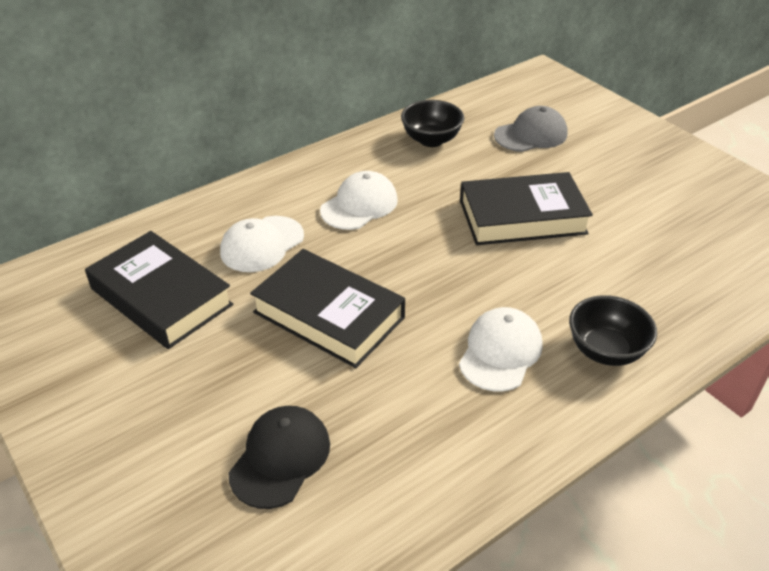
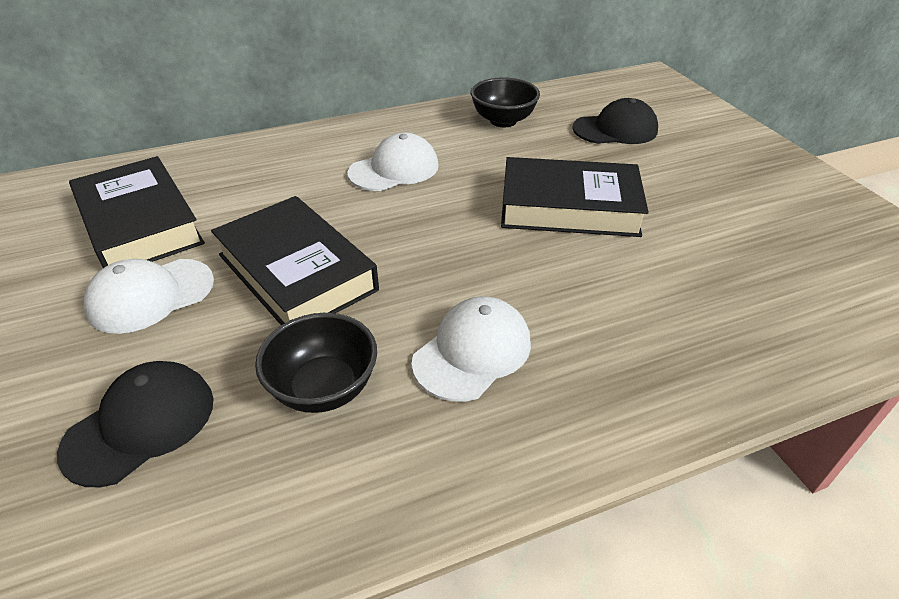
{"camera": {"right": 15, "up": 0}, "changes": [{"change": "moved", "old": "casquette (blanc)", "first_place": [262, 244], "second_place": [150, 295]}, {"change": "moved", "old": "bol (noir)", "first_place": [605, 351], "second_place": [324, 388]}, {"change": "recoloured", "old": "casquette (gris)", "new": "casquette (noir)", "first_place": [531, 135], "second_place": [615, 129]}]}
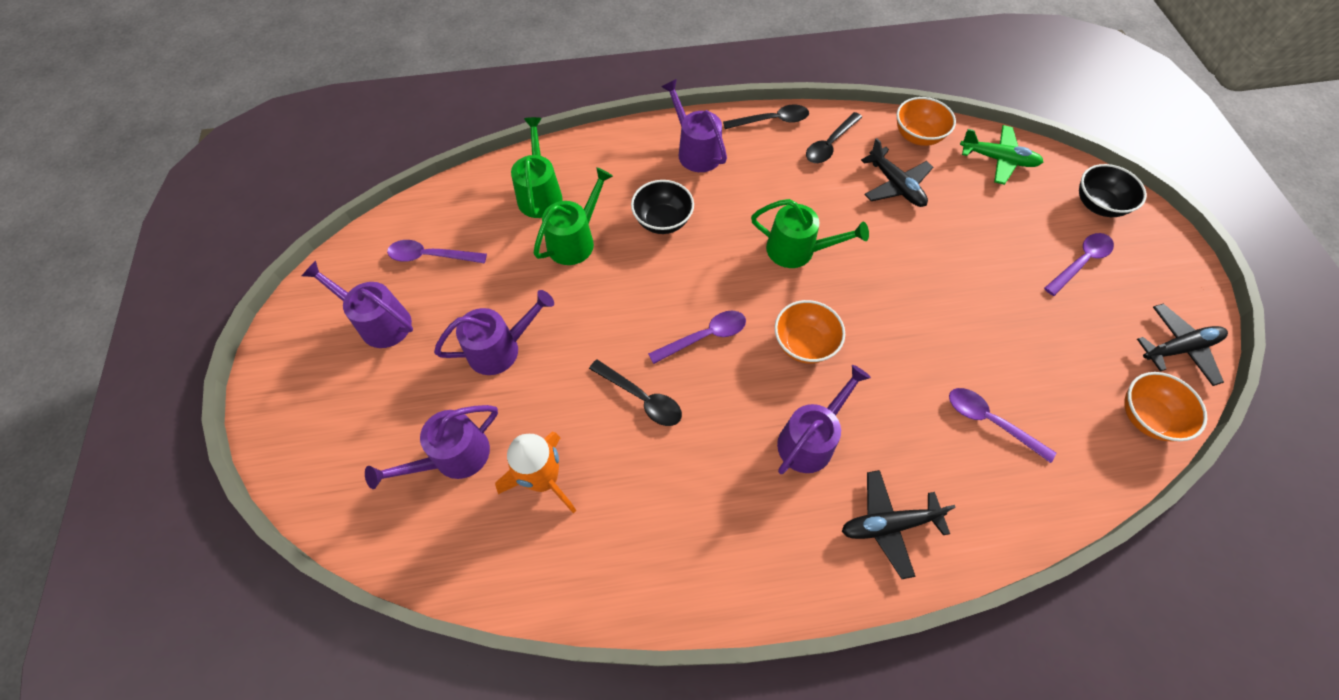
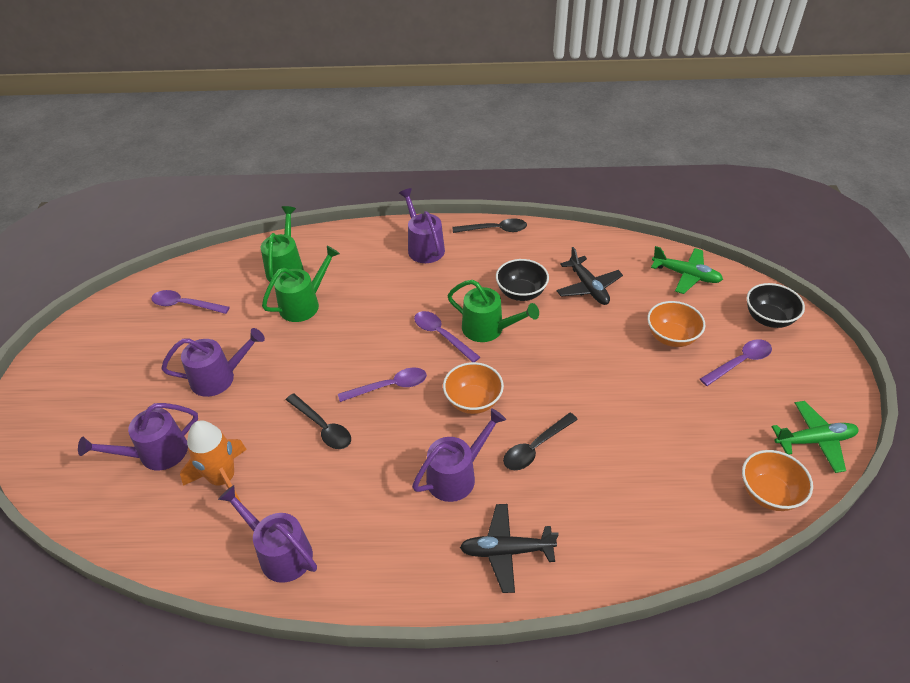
{"camera": {"right": 10, "up": -15}, "changes": [{"change": "moved", "old": "arrosoir (violet)", "first_place": [379, 322], "second_place": [280, 552]}, {"change": "moved", "old": "cuillère (violet)", "first_place": [990, 421], "second_place": [442, 335]}, {"change": "moved", "old": "bol (noir)", "first_place": [662, 221], "second_place": [521, 293]}, {"change": "moved", "old": "cuillère (noir)", "first_place": [830, 144], "second_place": [535, 447]}, {"change": "moved", "old": "bol (orange)", "first_place": [917, 136], "second_place": [671, 337]}, {"change": "recoloured", "old": "avion (noir)", "new": "avion (vert)", "first_place": [1178, 348], "second_place": [814, 441]}]}
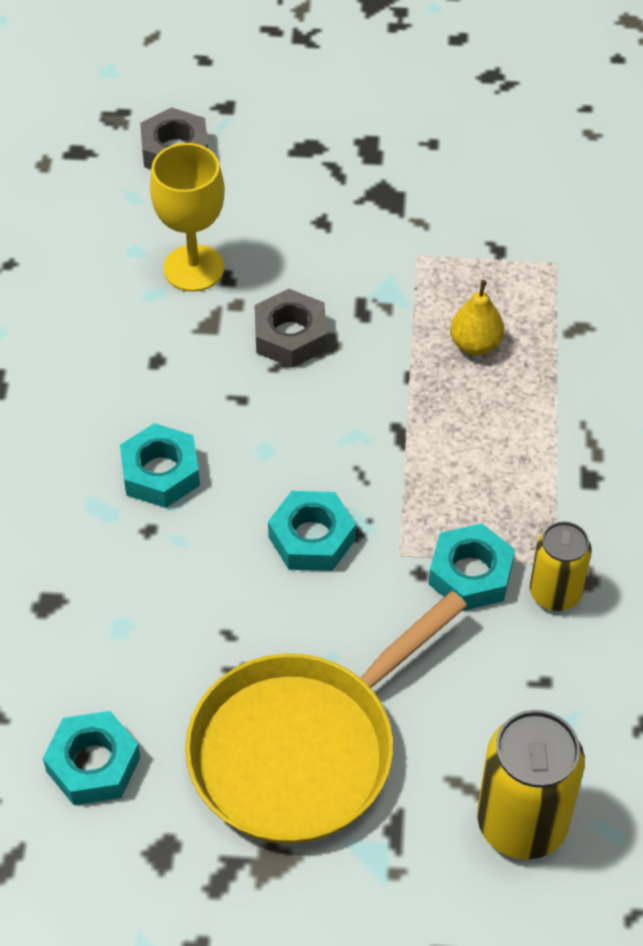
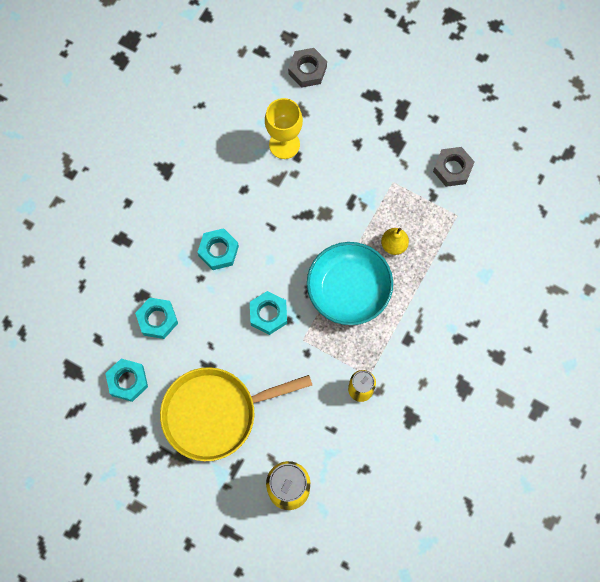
{"camera": {"right": 25, "up": 20}, "changes": [{"change": "moved", "old": "écrou (turquoise)", "first_place": [470, 574], "second_place": [157, 319]}, {"change": "added", "new": "bol (turquoise)", "second_place": [348, 289]}, {"change": "moved", "old": "écrou (gris)", "first_place": [290, 336], "second_place": [452, 169]}]}
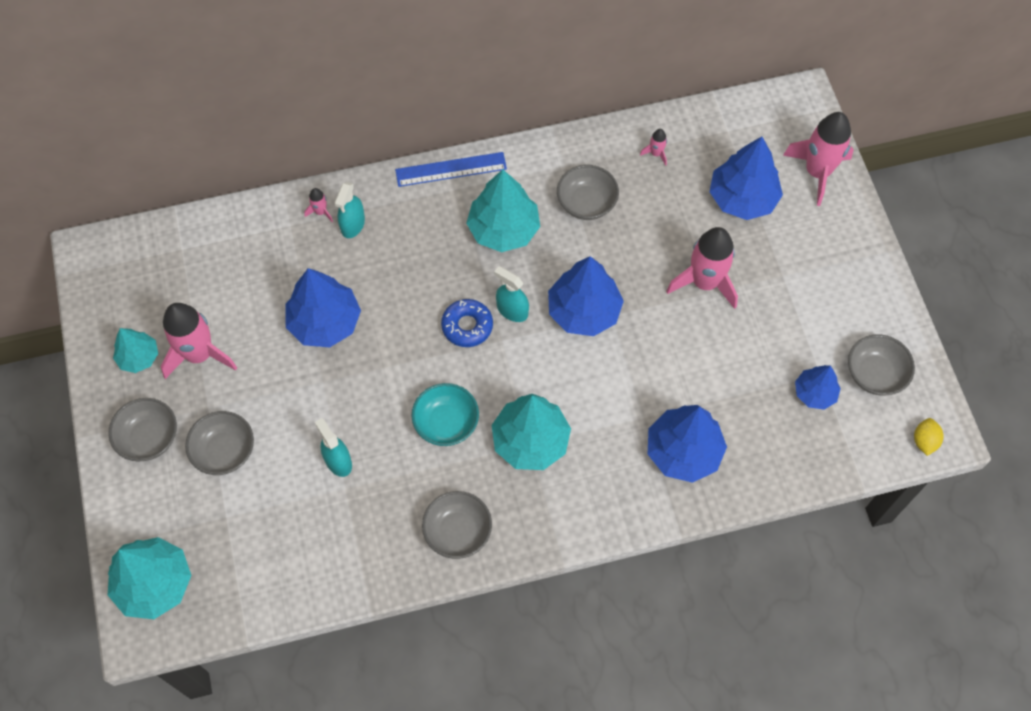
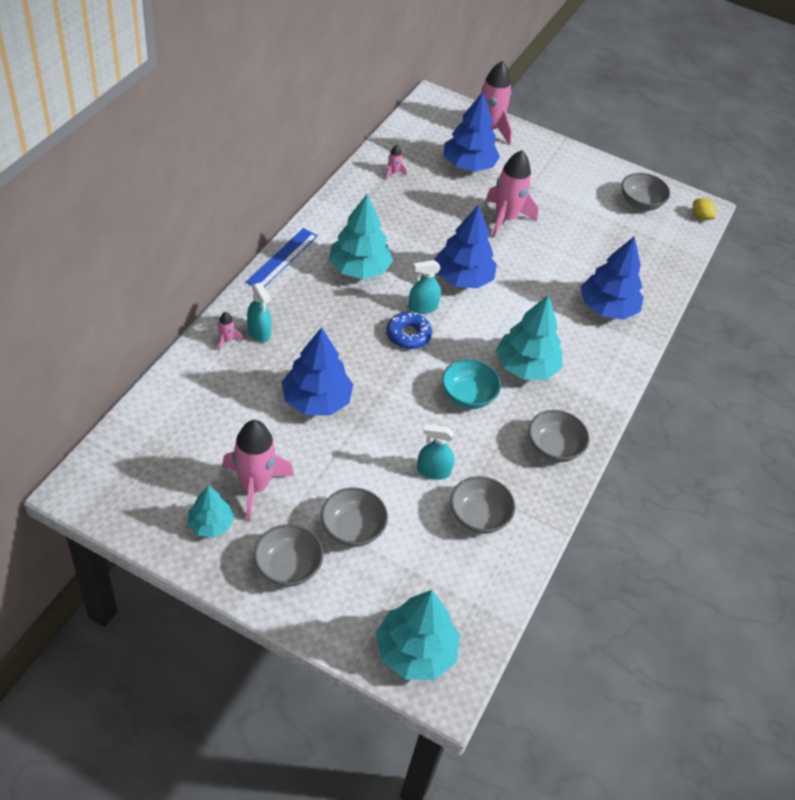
{"camera": {"right": -55, "up": -15}, "changes": [{"change": "moved", "old": "bol (gris)", "first_place": [586, 203], "second_place": [478, 516]}, {"change": "removed", "old": "arbre (bleu)", "first_place": [814, 393]}]}
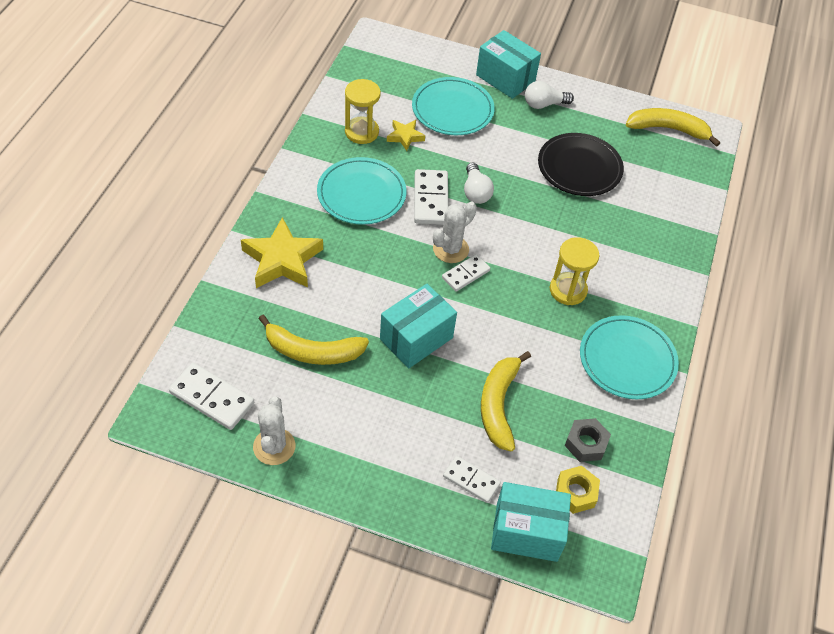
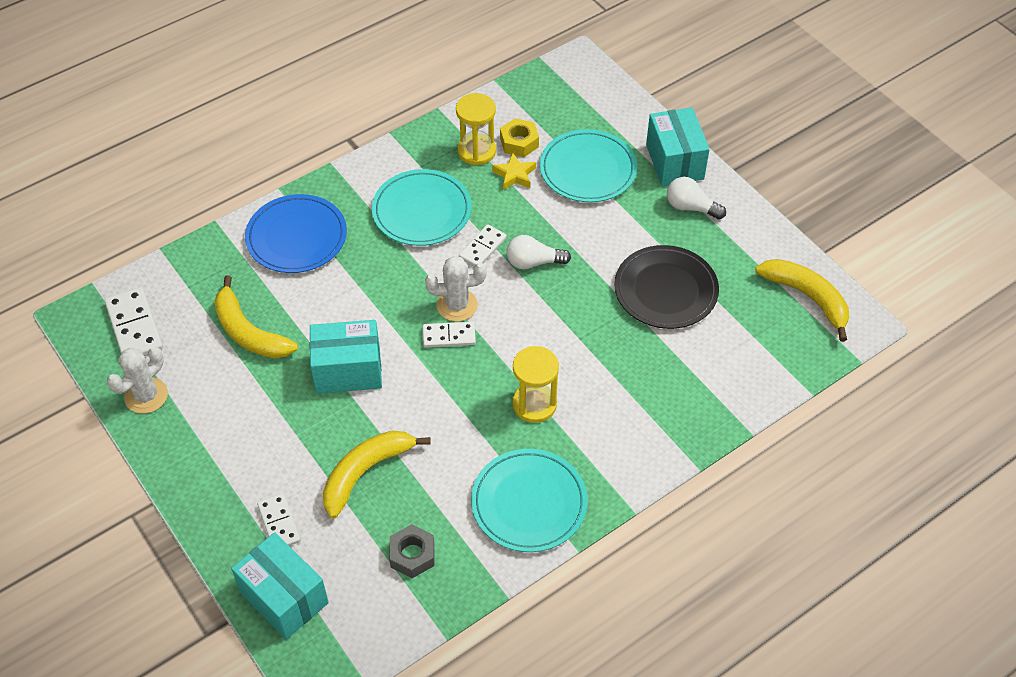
{"camera": {"right": 40, "up": 0}, "changes": [{"change": "replaced", "old": "étoile (jaune)", "new": "assiette (bleu)", "first_place": [282, 260], "second_place": [296, 237]}, {"change": "resized", "old": "domino (blanc)", "first_place": [430, 199], "second_place": [482, 248], "factor": 0.65}, {"change": "moved", "old": "écrou (jaune)", "first_place": [575, 493], "second_place": [519, 142]}, {"change": "turned", "old": "ampoule (blanc)", "first_place": [475, 192], "second_place": [533, 262], "degrees": 60}]}
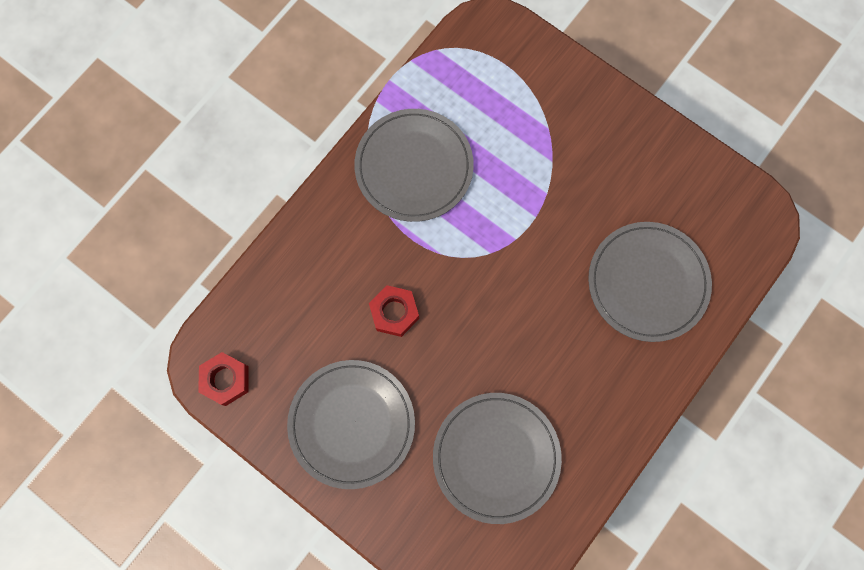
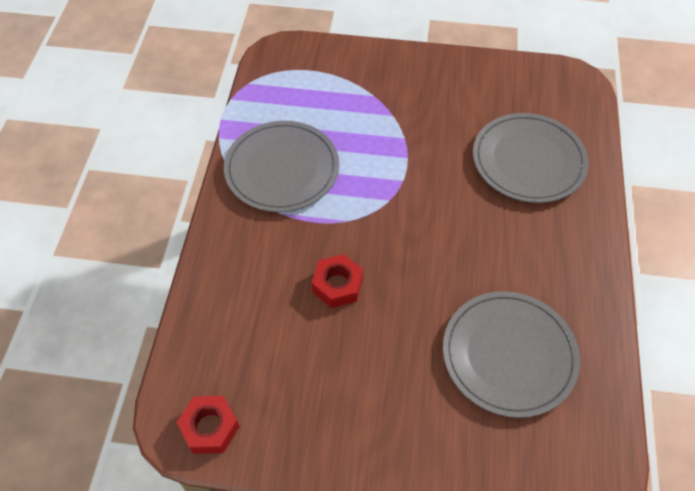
{"camera": {"right": -30, "up": -20}, "changes": [{"change": "removed", "old": "assiette (gris)", "first_place": [352, 424]}]}
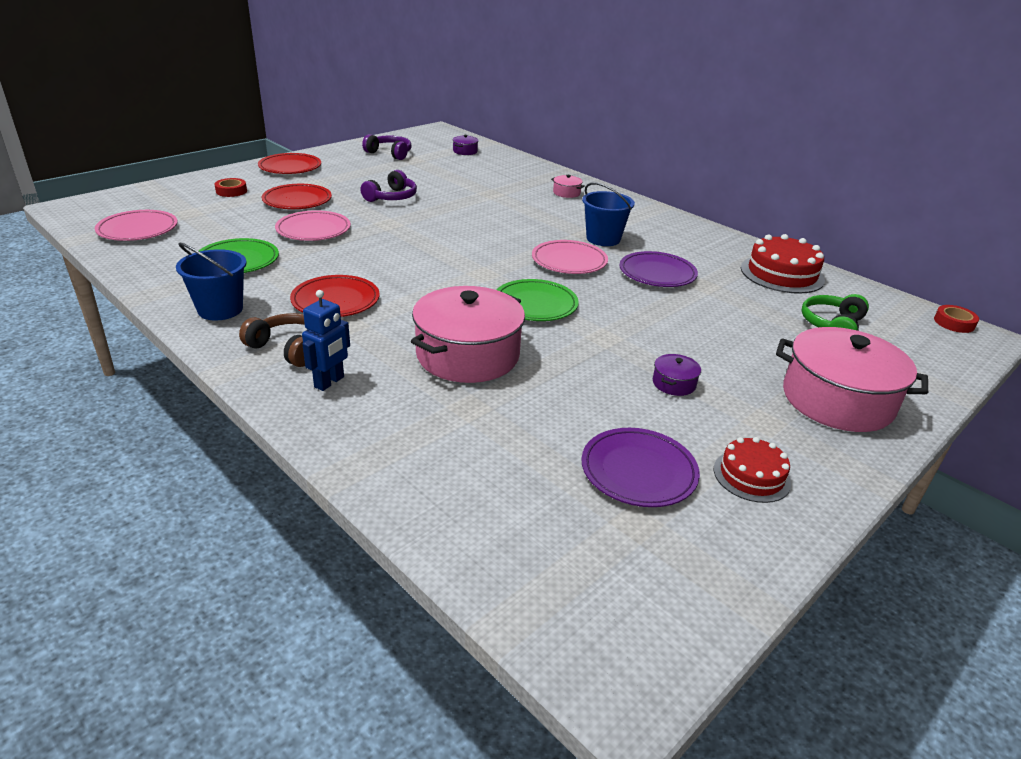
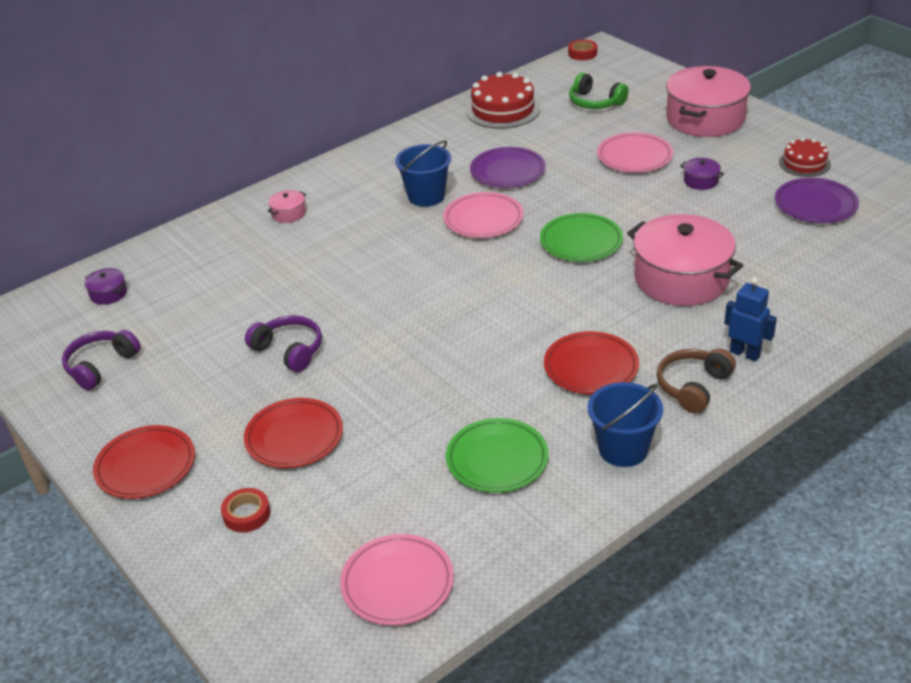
{"camera": {"right": -80, "up": 5}, "changes": [{"change": "moved", "old": "assiette (rose)", "first_place": [313, 230], "second_place": [634, 157]}]}
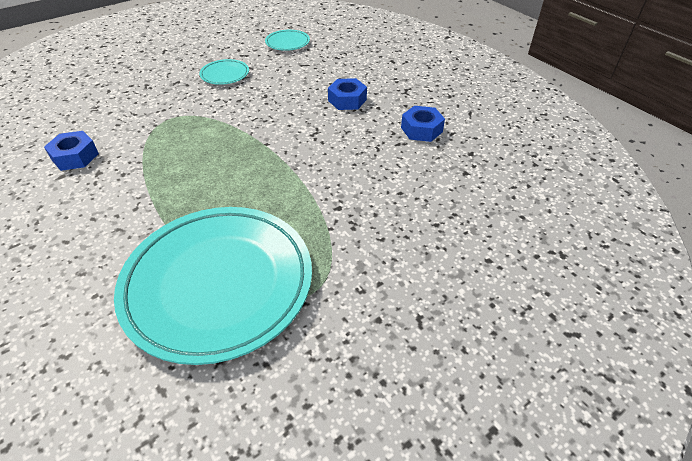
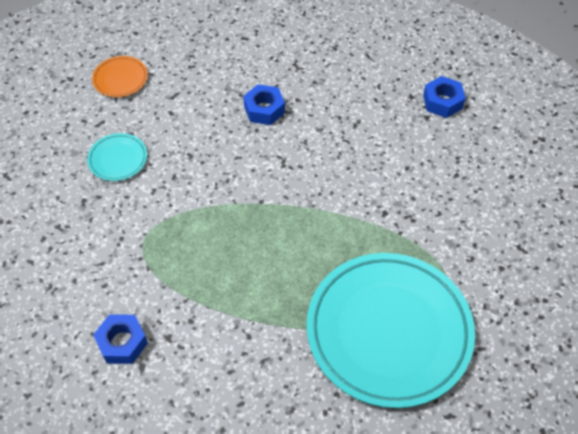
{"camera": {"right": -45, "up": 10}, "changes": [{"change": "recoloured", "old": "assiette (turquoise)", "new": "assiette (orange)", "first_place": [287, 43], "second_place": [120, 79]}, {"change": "moved", "old": "écrou (bleu)", "first_place": [421, 129], "second_place": [442, 102]}]}
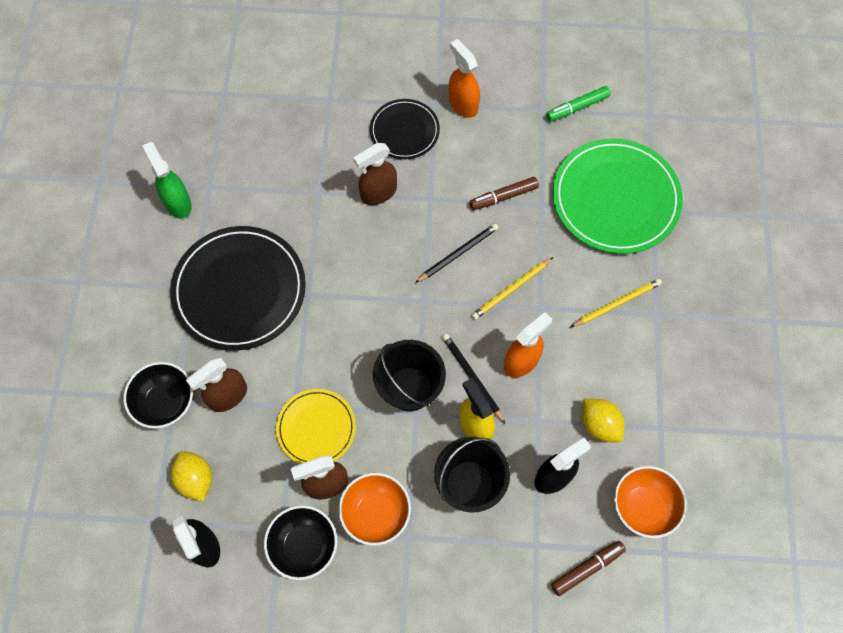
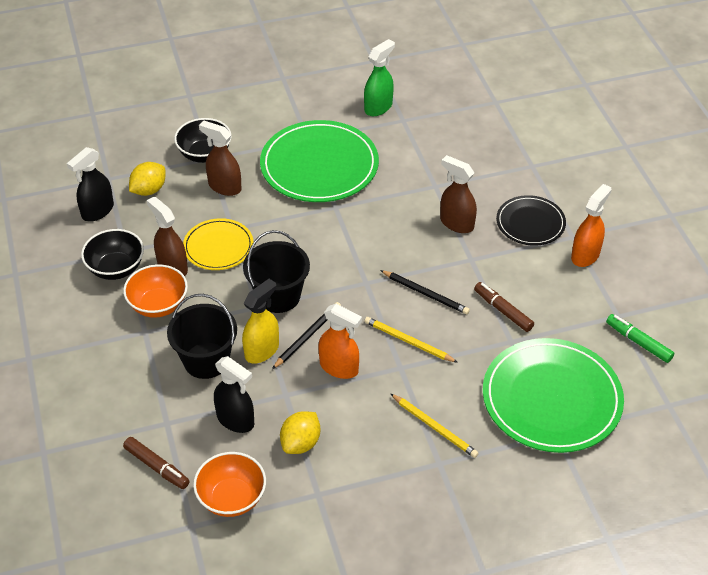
{"camera": {"right": 70, "up": -20}, "changes": [{"change": "recoloured", "old": "assiette (noir)", "new": "assiette (vert)", "first_place": [239, 290], "second_place": [319, 165]}]}
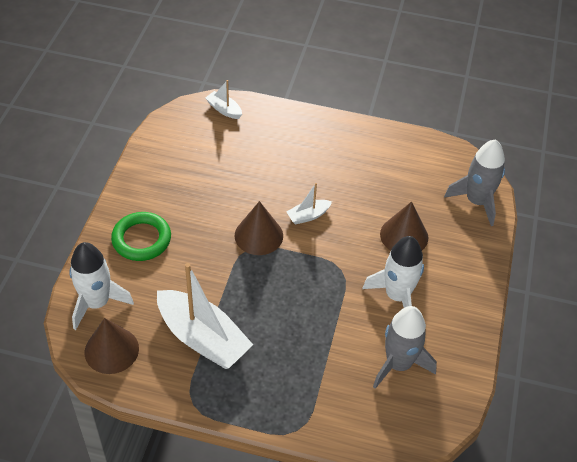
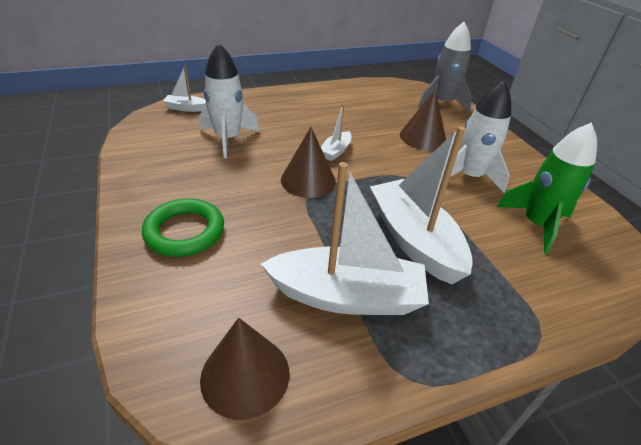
{"camera": {"right": -35, "up": -10}, "changes": [{"change": "moved", "old": "fusée (blanc)", "first_place": [97, 303], "second_place": [228, 139]}, {"change": "added", "new": "bateau (blanc)", "second_place": [414, 240]}, {"change": "recoloured", "old": "fusée (gris)", "new": "fusée (vert)", "first_place": [398, 364], "second_place": [536, 224]}]}
